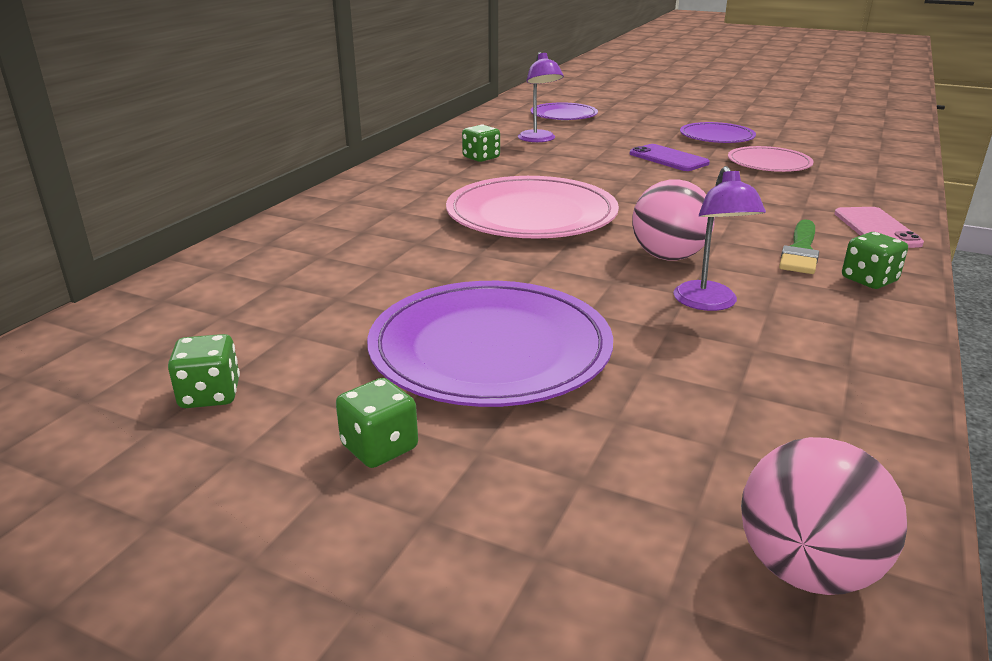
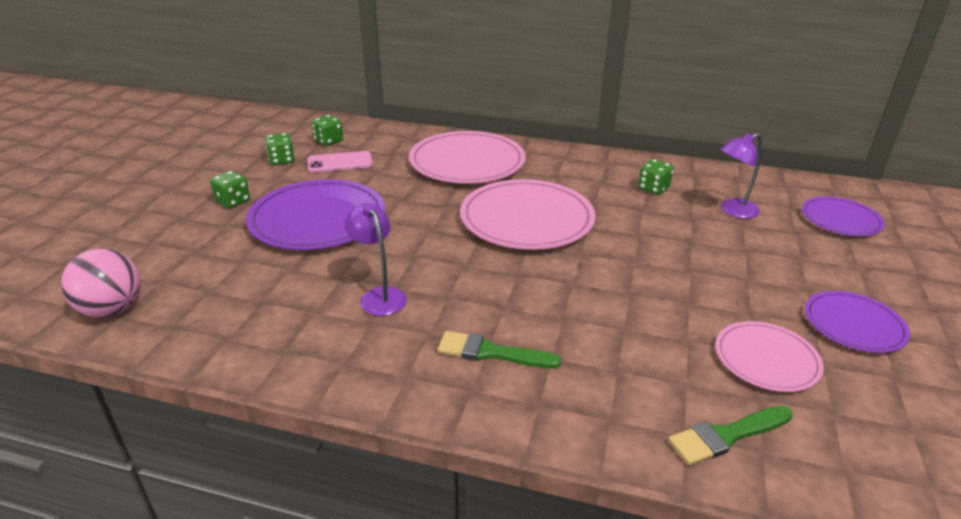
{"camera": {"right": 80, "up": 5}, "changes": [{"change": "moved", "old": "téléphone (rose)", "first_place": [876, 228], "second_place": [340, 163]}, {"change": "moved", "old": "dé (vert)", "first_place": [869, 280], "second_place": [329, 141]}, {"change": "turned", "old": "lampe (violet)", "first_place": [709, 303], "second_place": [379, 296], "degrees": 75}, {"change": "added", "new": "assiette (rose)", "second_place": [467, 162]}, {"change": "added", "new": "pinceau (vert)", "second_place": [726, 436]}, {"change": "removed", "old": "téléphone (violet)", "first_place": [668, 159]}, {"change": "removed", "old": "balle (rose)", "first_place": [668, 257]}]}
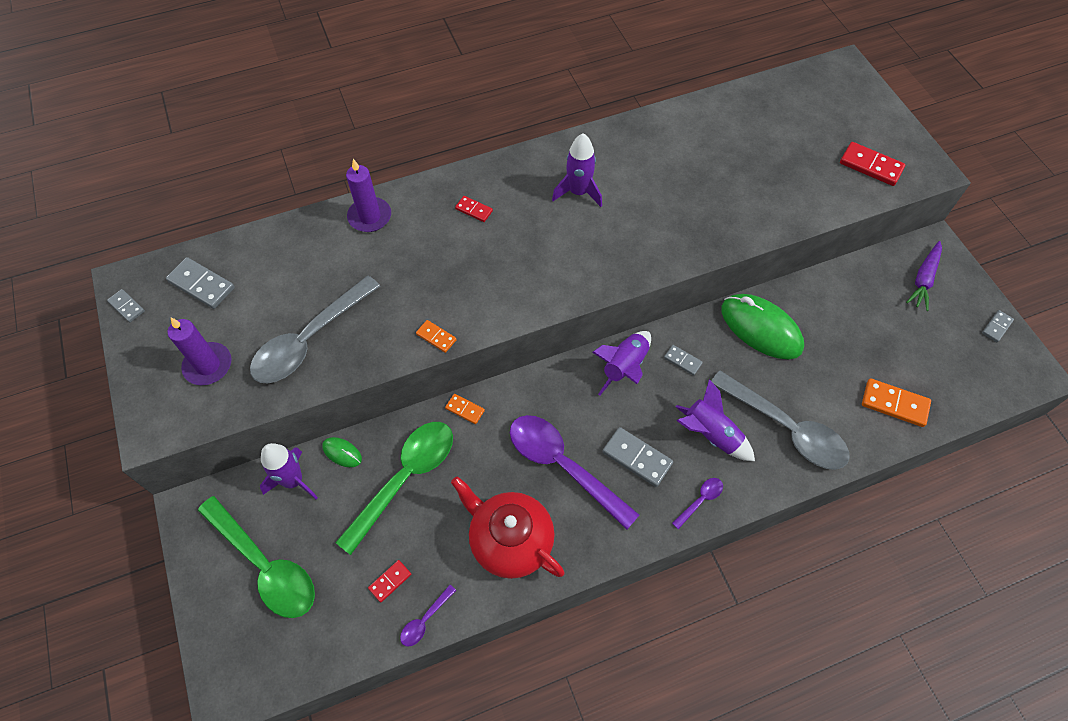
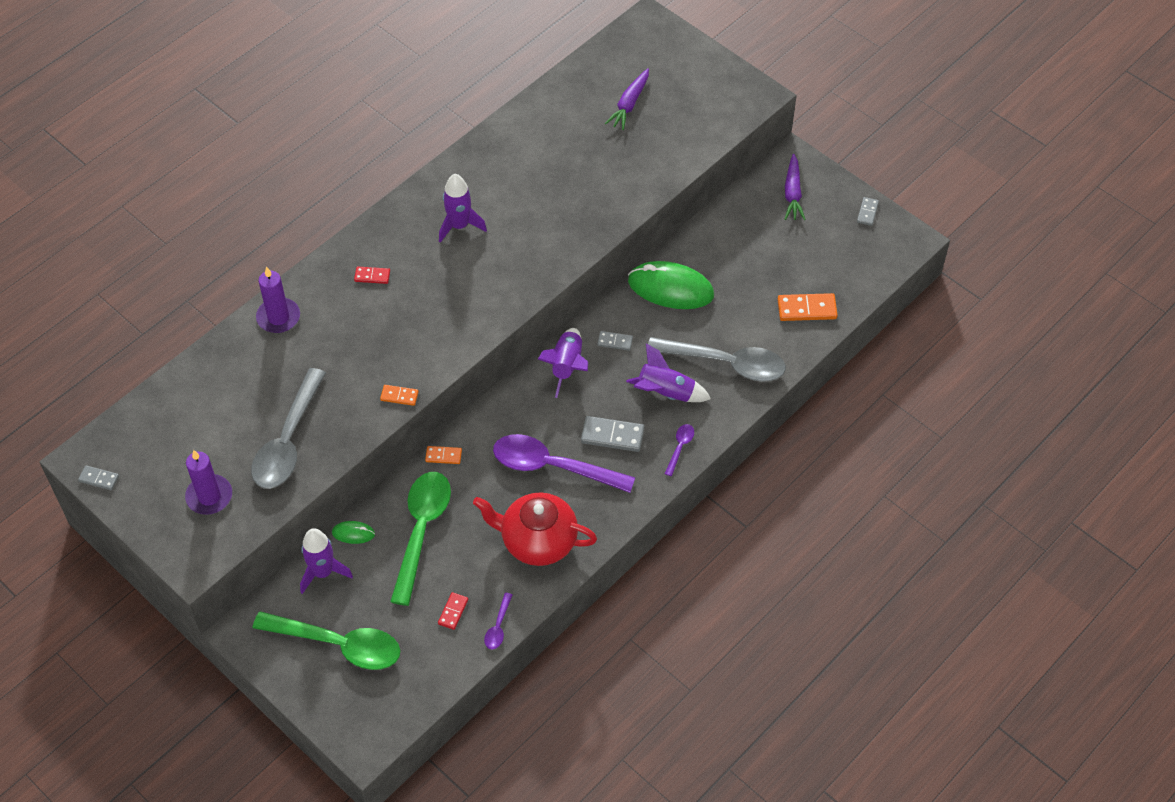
{"camera": {"right": -25, "up": -5}, "changes": [{"change": "added", "new": "carotte (violet)", "second_place": [629, 104]}, {"change": "removed", "old": "domino (gris)", "first_place": [201, 285]}, {"change": "removed", "old": "domino (rouge)", "first_place": [870, 166]}]}
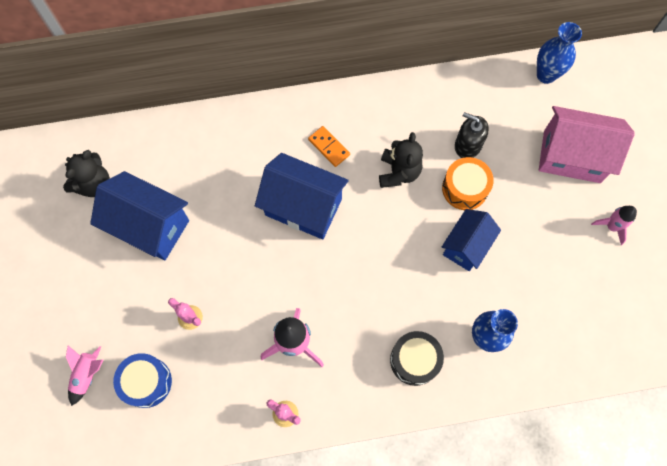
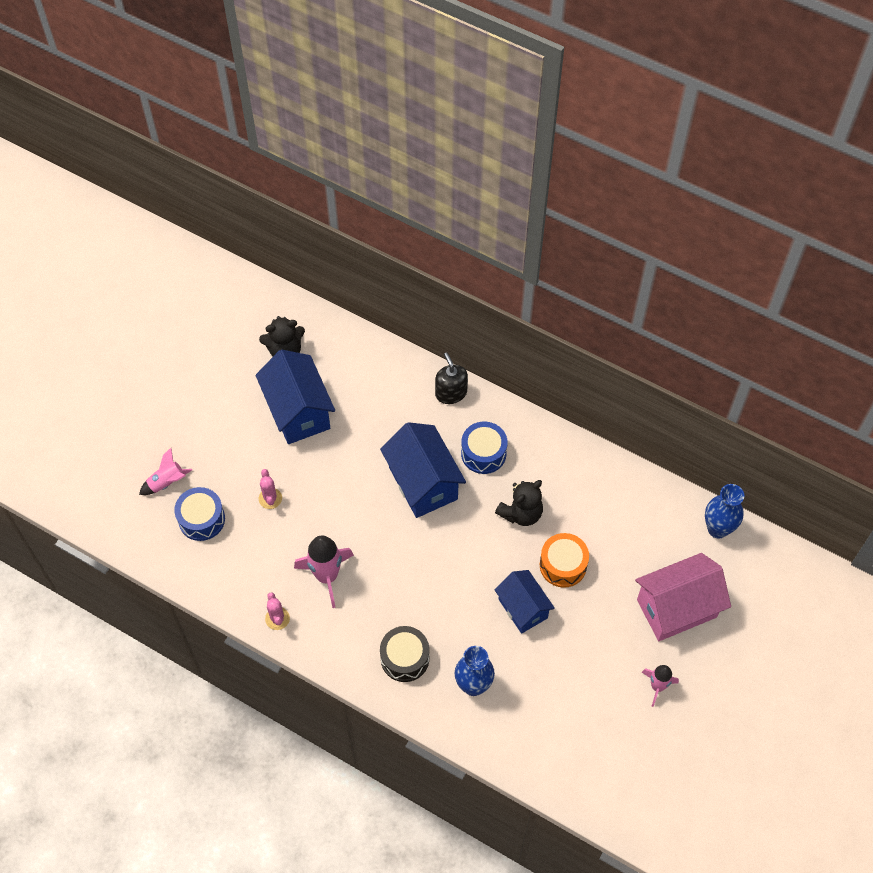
{"camera": {"right": 40, "up": -10}, "changes": [{"change": "moved", "old": "distributeur de savon (noir)", "first_place": [467, 145], "second_place": [451, 393]}, {"change": "replaced", "old": "domino (orange)", "new": "tambour (bleu)", "first_place": [329, 147], "second_place": [483, 453]}, {"change": "turned", "old": "maison (bleu)", "first_place": [466, 246], "second_place": [523, 608], "degrees": 75}, {"change": "turned", "old": "maison (rose)", "first_place": [572, 156], "second_place": [676, 608], "degrees": -75}]}
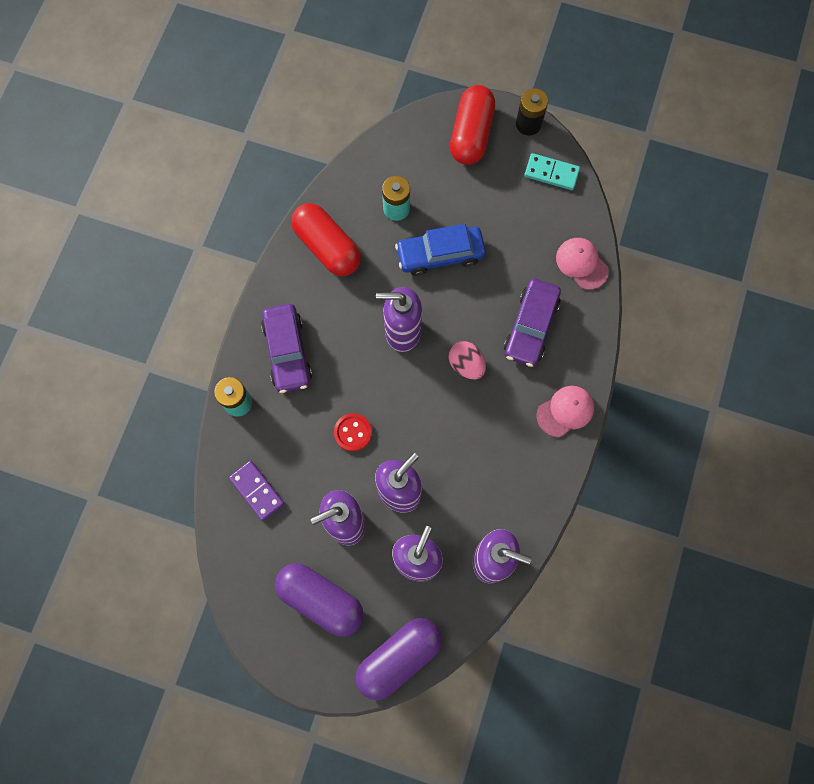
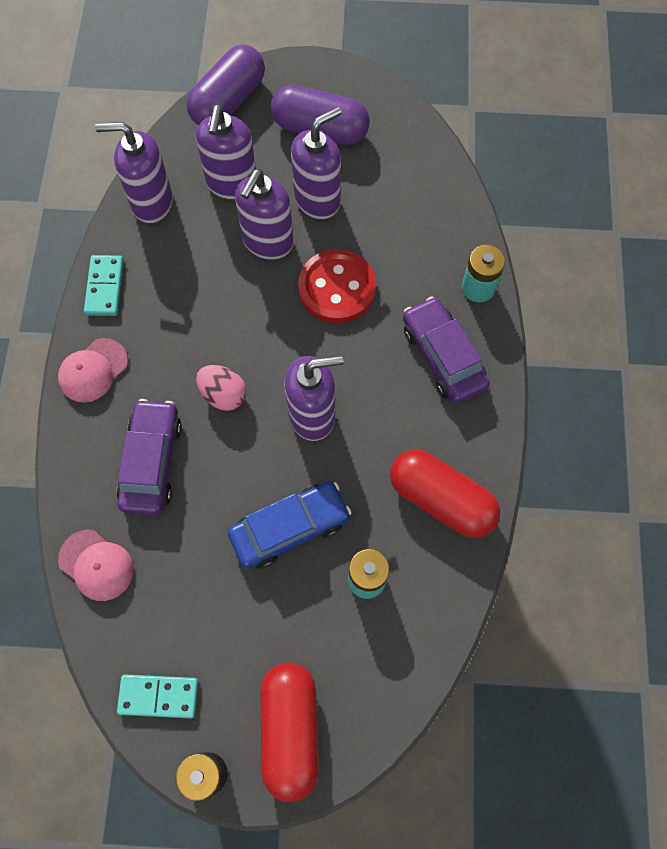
{"camera": {"right": 165, "up": -5}, "changes": [{"change": "added", "new": "domino (turquoise)", "second_place": [104, 287]}, {"change": "resized", "old": "bouton (rouge)", "first_place": [353, 432], "second_place": [337, 288], "factor": 1.74}, {"change": "removed", "old": "domino (violet)", "first_place": [257, 491]}]}
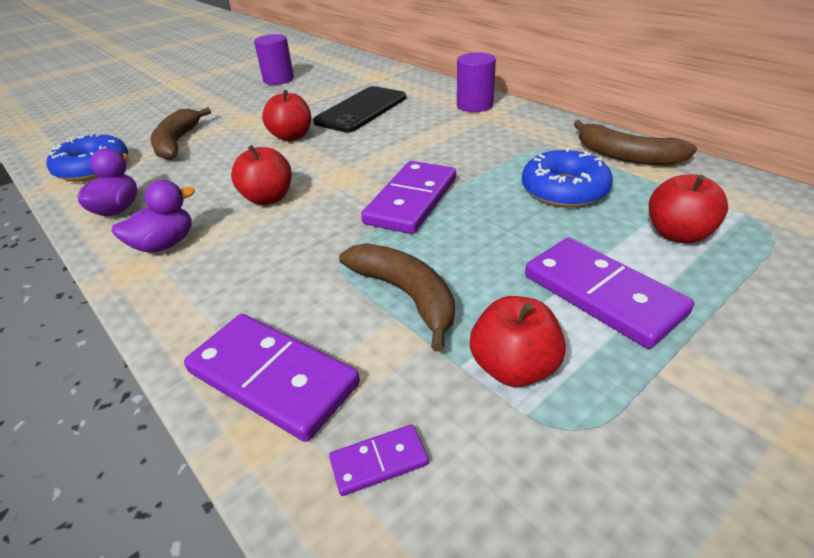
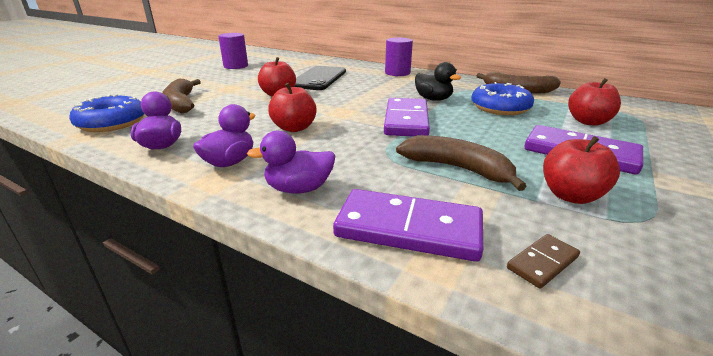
{"camera": {"right": -20, "up": -10}, "changes": [{"change": "added", "new": "canard (violet)", "second_place": [299, 189]}, {"change": "added", "new": "canard (noir)", "second_place": [433, 99]}, {"change": "recoloured", "old": "domino (violet)", "new": "domino (marron)", "first_place": [379, 462], "second_place": [542, 263]}]}
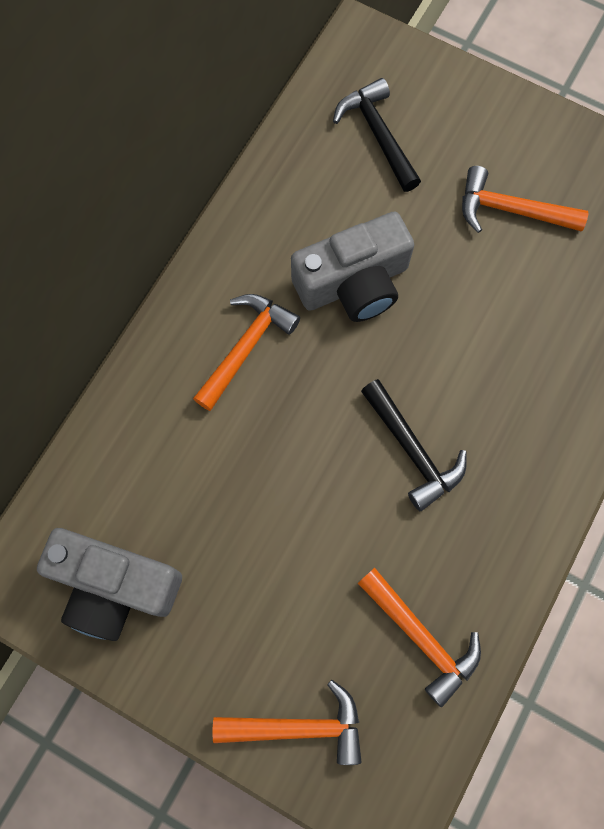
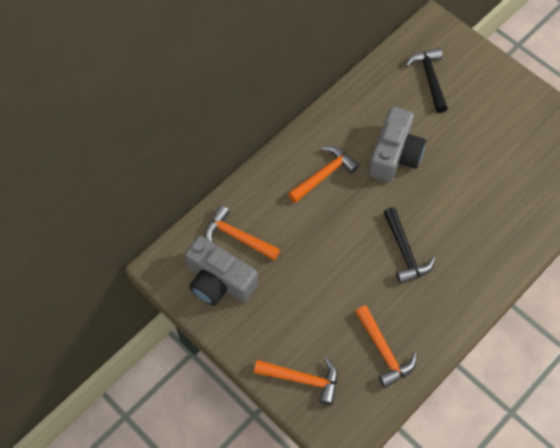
{"camera": {"right": 15, "up": -10}, "changes": [{"change": "moved", "old": "marteau (orange)", "first_place": [511, 210], "second_place": [237, 237]}, {"change": "turned", "old": "appareil photo (gris)", "first_place": [353, 283], "second_place": [394, 155], "degrees": -60}]}
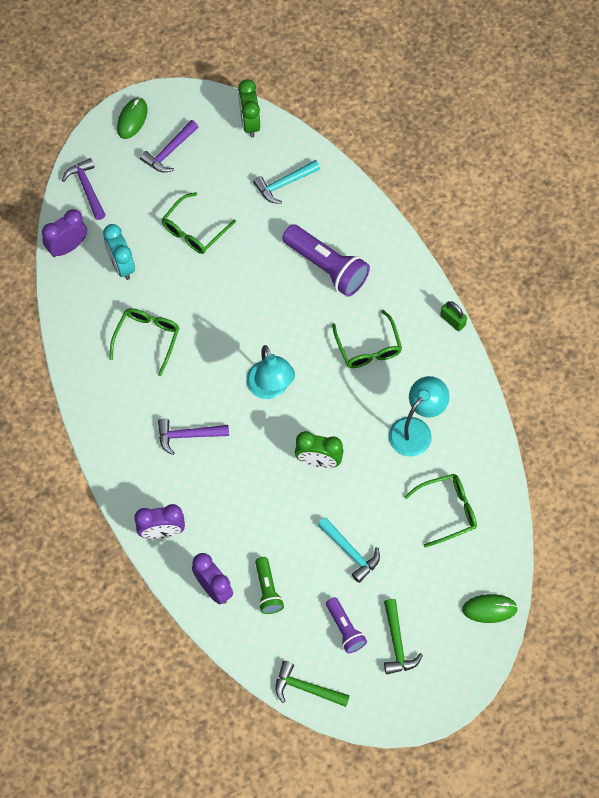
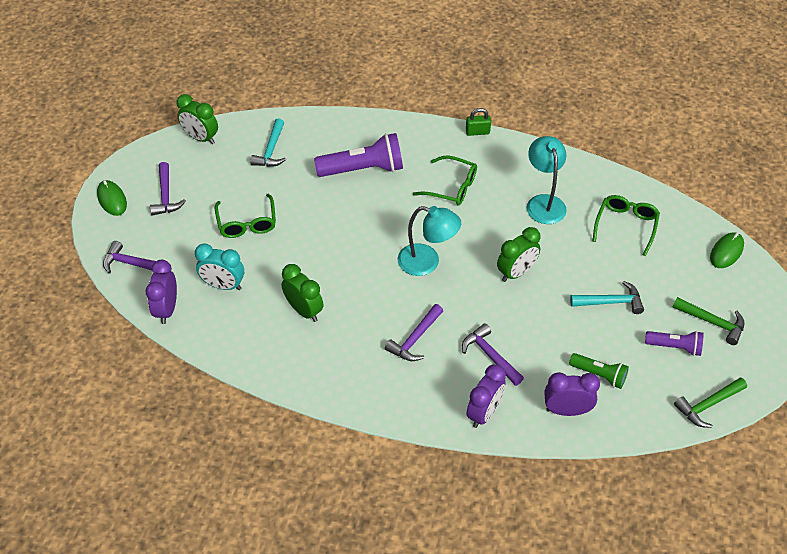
{"camera": {"right": -50, "up": -15}, "changes": [{"change": "replaced", "old": "lunettes (vert)", "new": "réveil (vert)", "first_place": [147, 339], "second_place": [304, 310]}, {"change": "added", "new": "marteau (violet)", "second_place": [490, 355]}]}
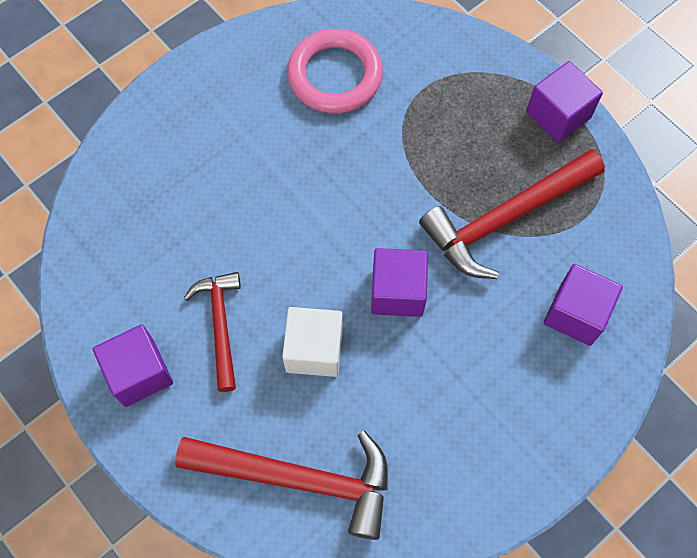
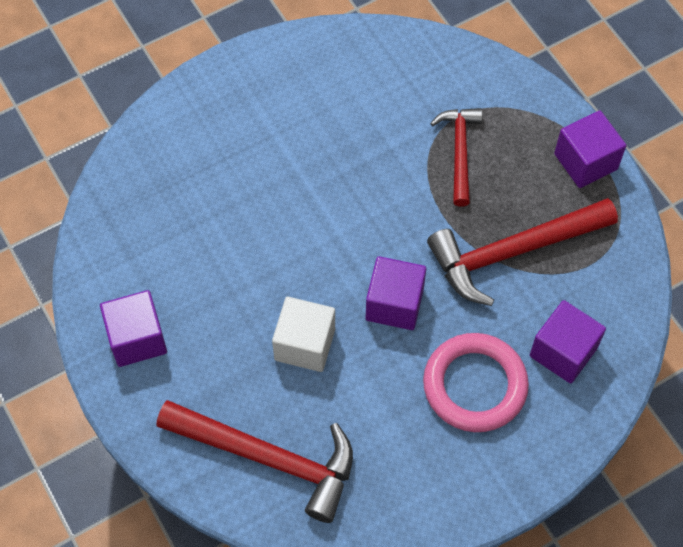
{"camera": {"right": 10, "up": -5}, "changes": [{"change": "moved", "old": "anneau (rose)", "first_place": [335, 75], "second_place": [475, 385]}, {"change": "moved", "old": "marteau (rouge)", "first_place": [220, 325], "second_place": [459, 152]}]}
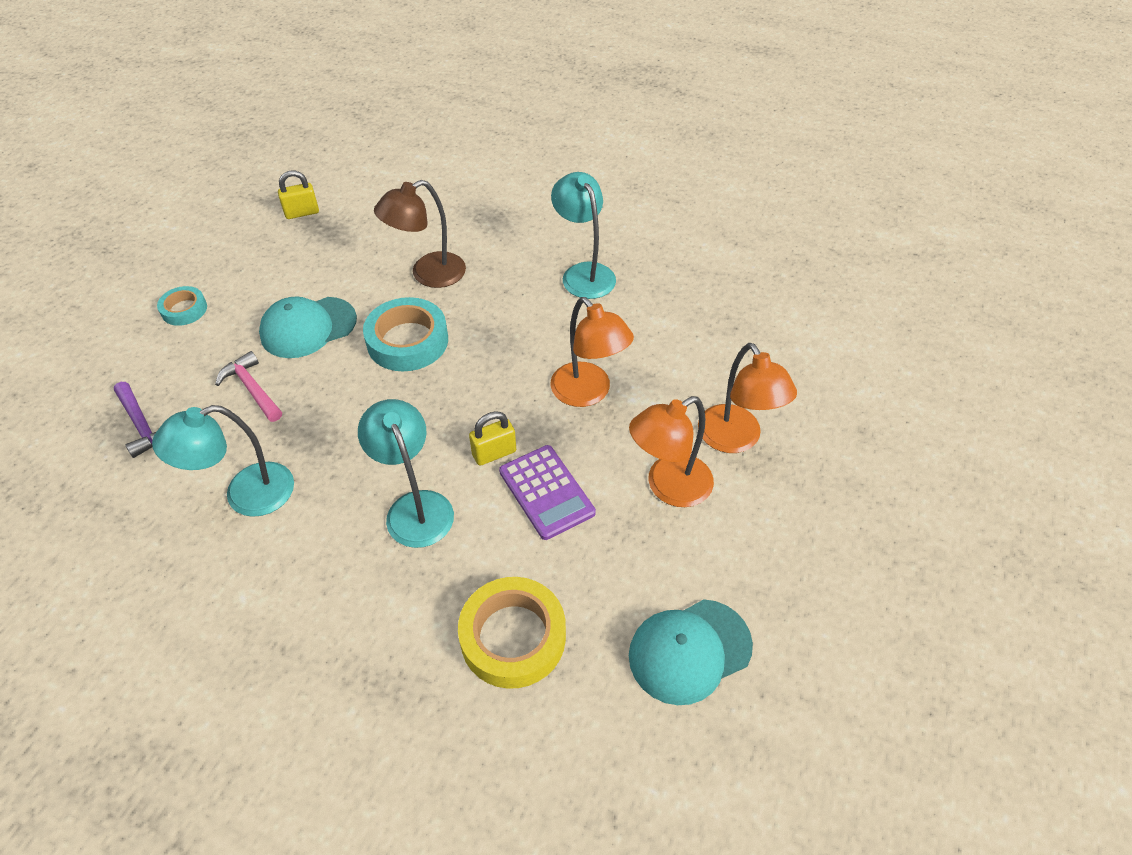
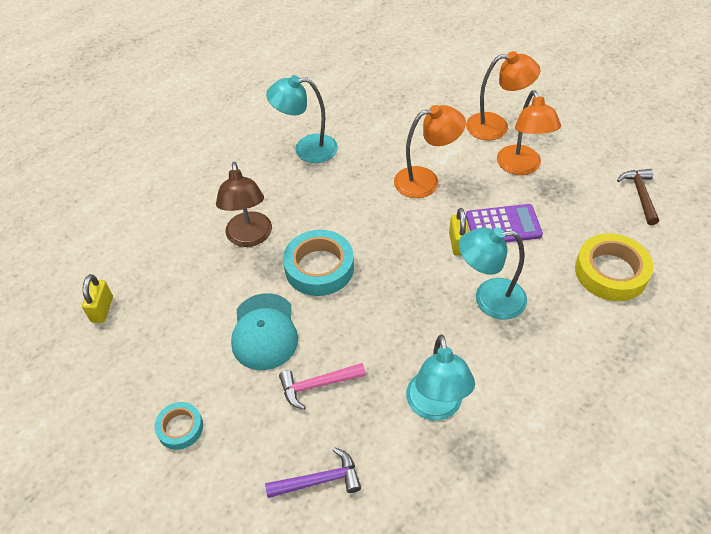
{"camera": {"right": -65, "up": 0}, "changes": [{"change": "replaced", "old": "casquette (turquoise)", "new": "marteau (marron)", "first_place": [689, 651], "second_place": [640, 195]}]}
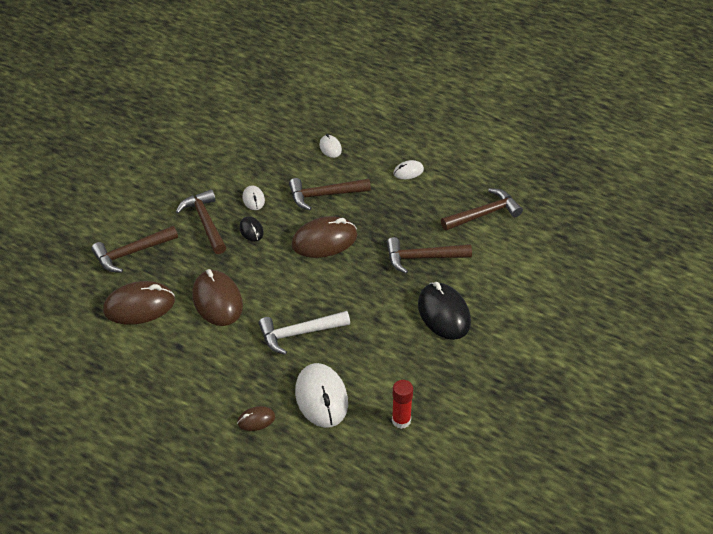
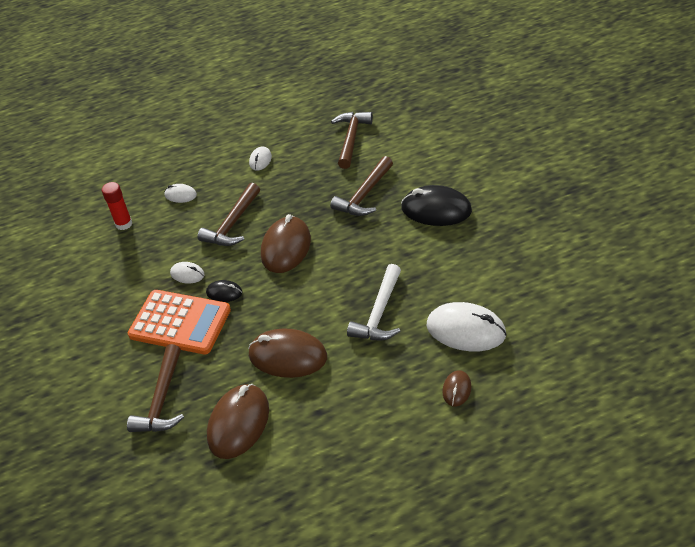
{"camera": {"right": -50, "up": 0}, "changes": [{"change": "moved", "old": "bâton de colle (rouge)", "first_place": [401, 420], "second_place": [124, 224]}, {"change": "replaced", "old": "marteau (marron)", "new": "calculatrice (orange)", "first_place": [205, 222], "second_place": [180, 322]}]}
